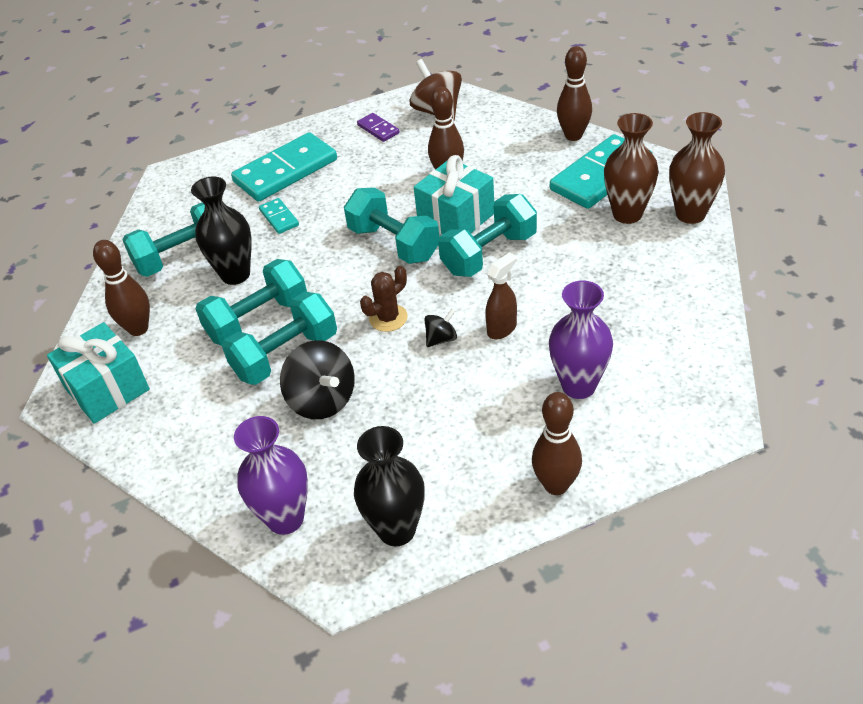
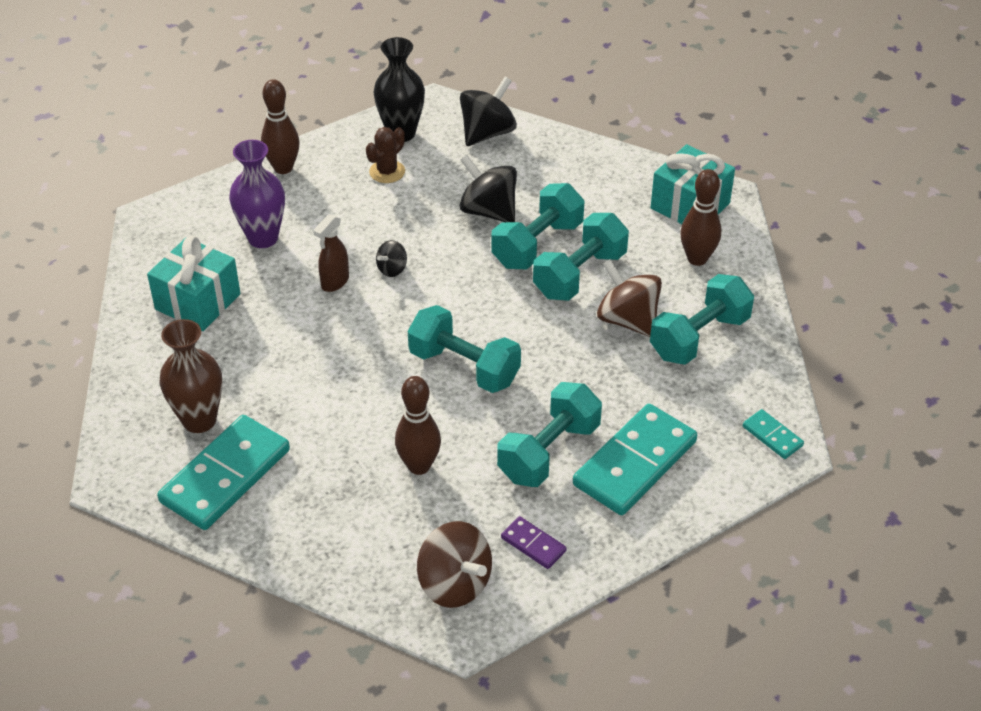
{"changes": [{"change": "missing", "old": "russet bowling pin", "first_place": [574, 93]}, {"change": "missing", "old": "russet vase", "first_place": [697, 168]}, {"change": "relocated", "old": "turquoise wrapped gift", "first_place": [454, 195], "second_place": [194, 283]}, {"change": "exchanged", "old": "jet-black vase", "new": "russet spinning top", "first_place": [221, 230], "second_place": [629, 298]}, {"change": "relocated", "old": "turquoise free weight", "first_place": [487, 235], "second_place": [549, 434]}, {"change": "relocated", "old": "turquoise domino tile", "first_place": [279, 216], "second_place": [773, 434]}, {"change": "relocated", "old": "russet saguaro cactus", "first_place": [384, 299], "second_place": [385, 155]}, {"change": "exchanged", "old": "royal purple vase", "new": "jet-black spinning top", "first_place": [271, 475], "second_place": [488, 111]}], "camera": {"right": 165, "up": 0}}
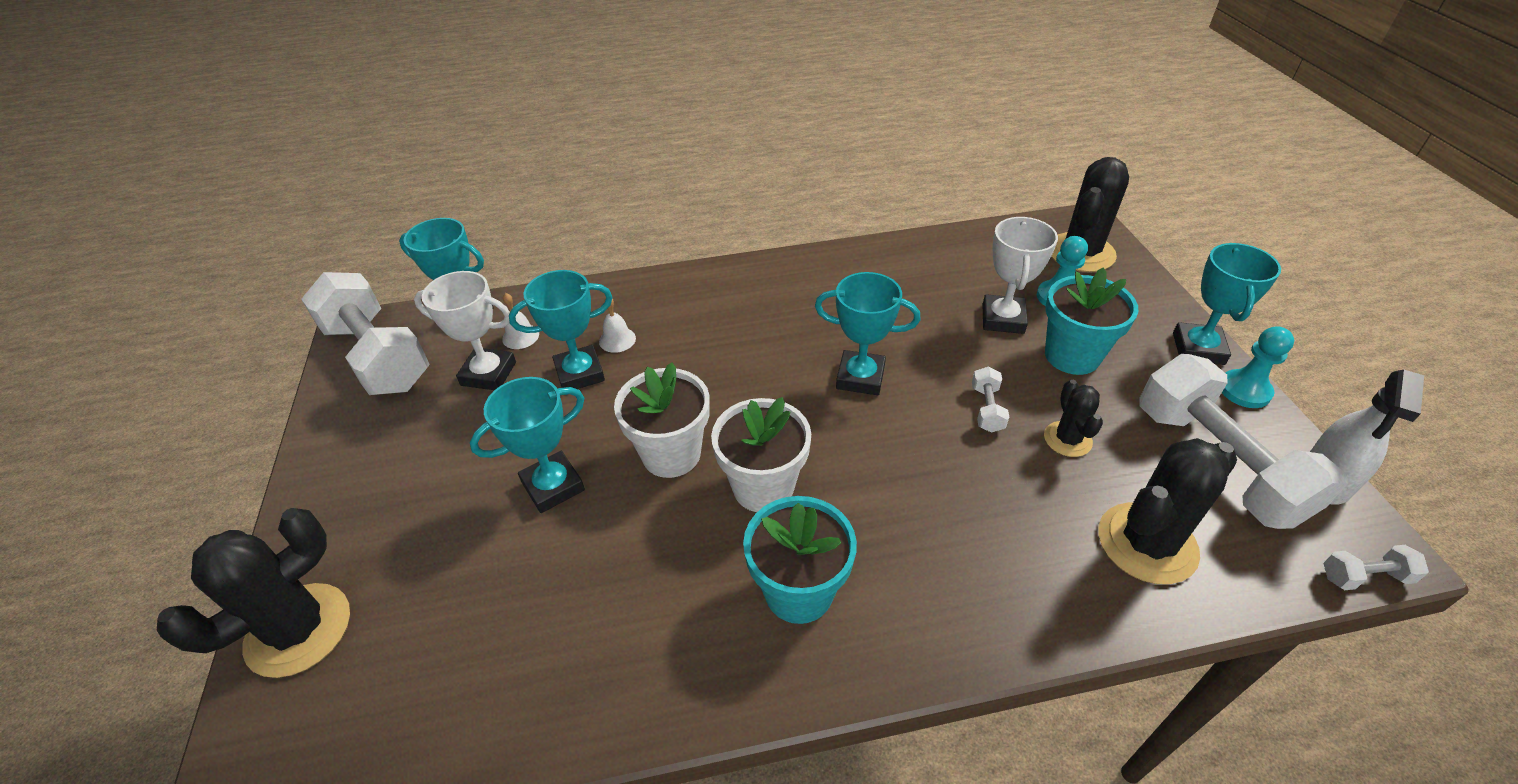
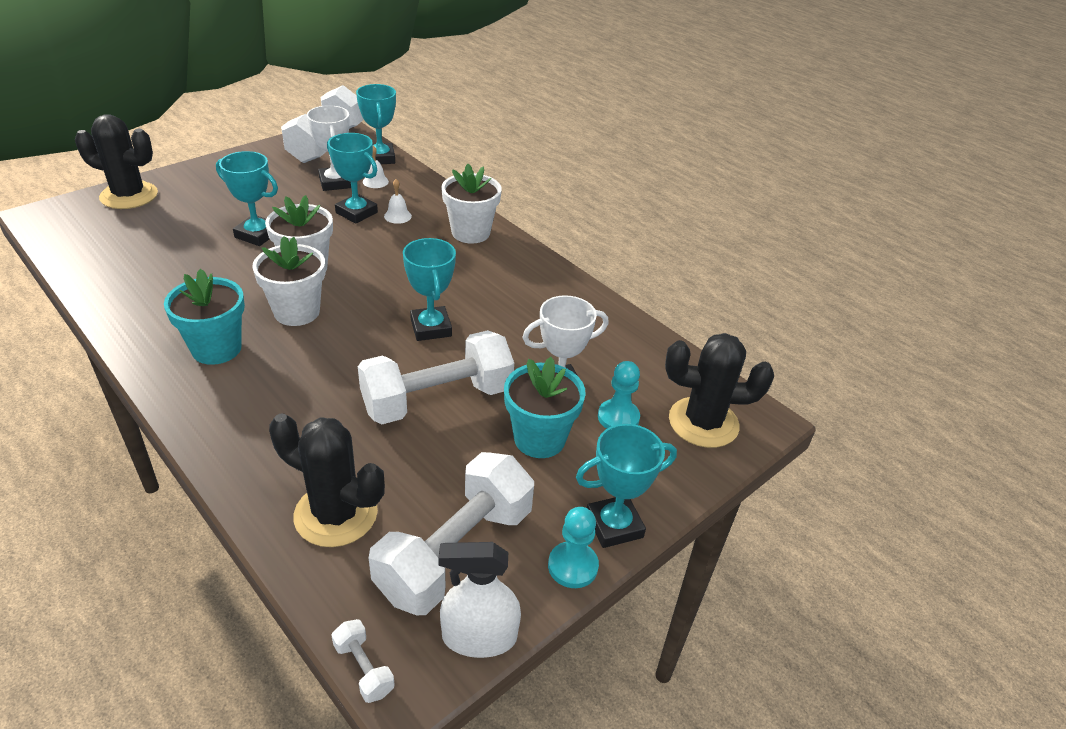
{"changes": [{"change": "size", "old": "snow-white free weight", "first_place": [990, 400], "second_place": [436, 377], "factor": 2.49}, {"change": "missing", "old": "jet-black saguaro cactus", "first_place": [1073, 418]}, {"change": "appeared", "new": "snow-white potted plant", "second_place": [471, 203]}], "camera": {"right": 55, "up": -5}}
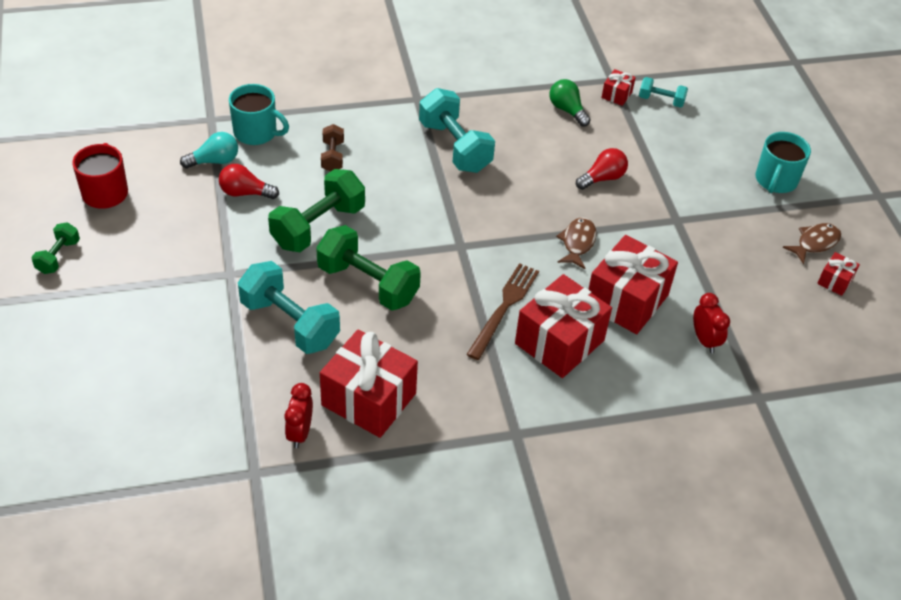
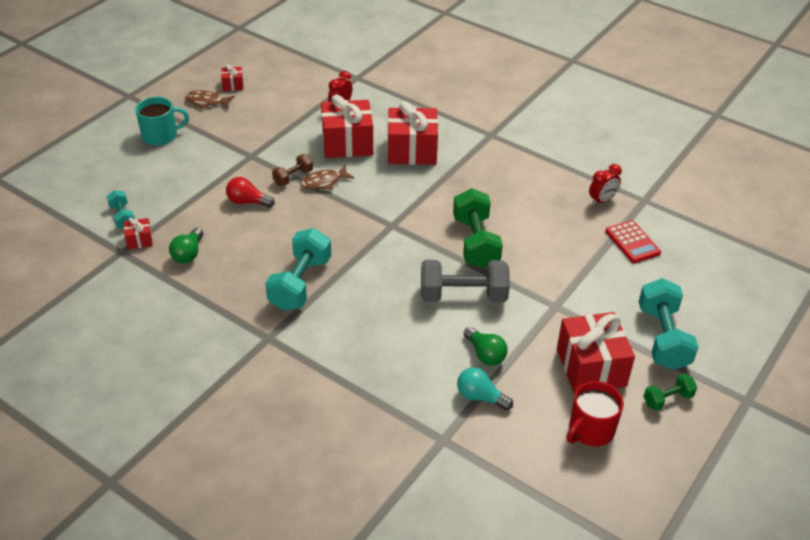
{"changes": [{"change": "missing", "old": "turquoise tea mug", "first_place": [259, 114]}, {"change": "relocated", "old": "russet free weight", "first_place": [332, 148], "second_place": [292, 170]}, {"change": "colour", "old": "red bulb", "new": "emerald bulb", "first_place": [249, 181], "second_place": [486, 346]}, {"change": "colour", "old": "emerald free weight", "new": "ash-grey free weight", "first_place": [316, 210], "second_place": [465, 281]}, {"change": "relocated", "old": "turquoise free weight", "first_place": [289, 307], "second_place": [668, 324]}, {"change": "missing", "old": "russet table fork", "first_place": [502, 311]}, {"change": "relocated", "old": "red wrapped gift", "first_place": [369, 383], "second_place": [596, 353]}, {"change": "appeared", "new": "red pocket calculator", "second_place": [633, 241]}], "camera": {"right": -130, "up": -5}}
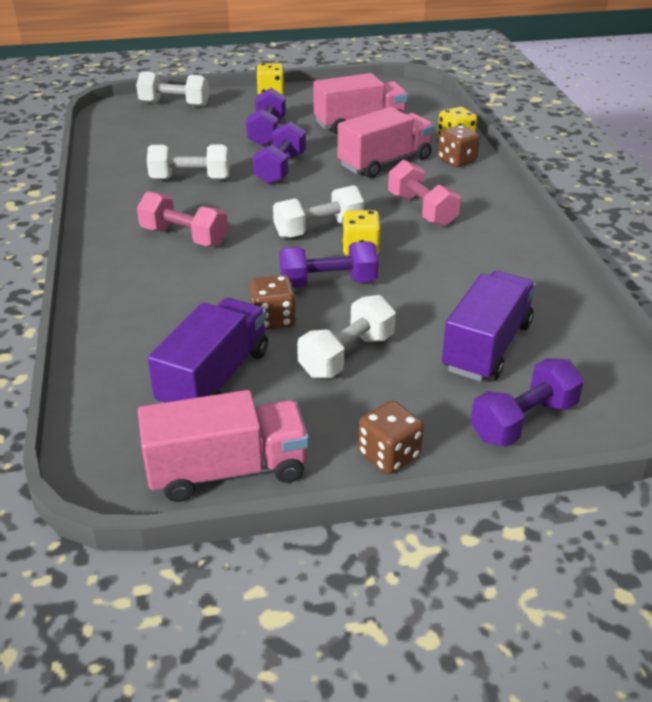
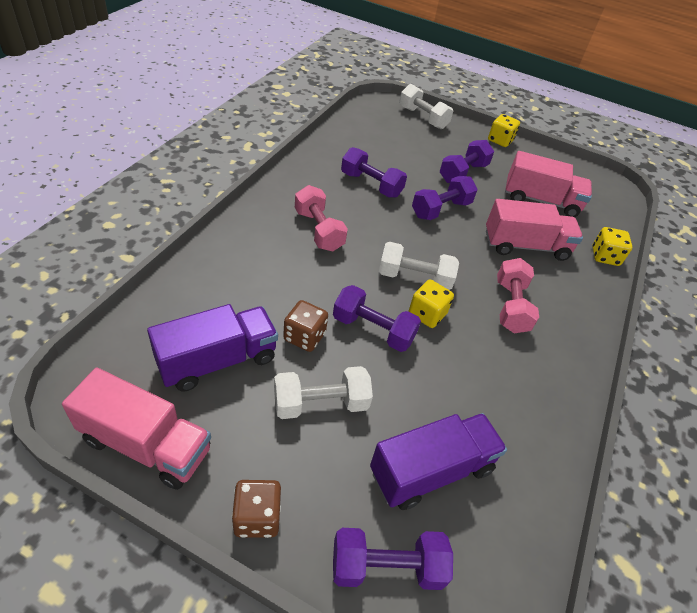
{"changes": [{"change": "missing", "old": "russet die", "first_place": [459, 146]}, {"change": "colour", "old": "snow-white free weight", "new": "royal purple free weight", "first_place": [188, 162], "second_place": [374, 172]}], "camera": {"right": 30, "up": 10}}
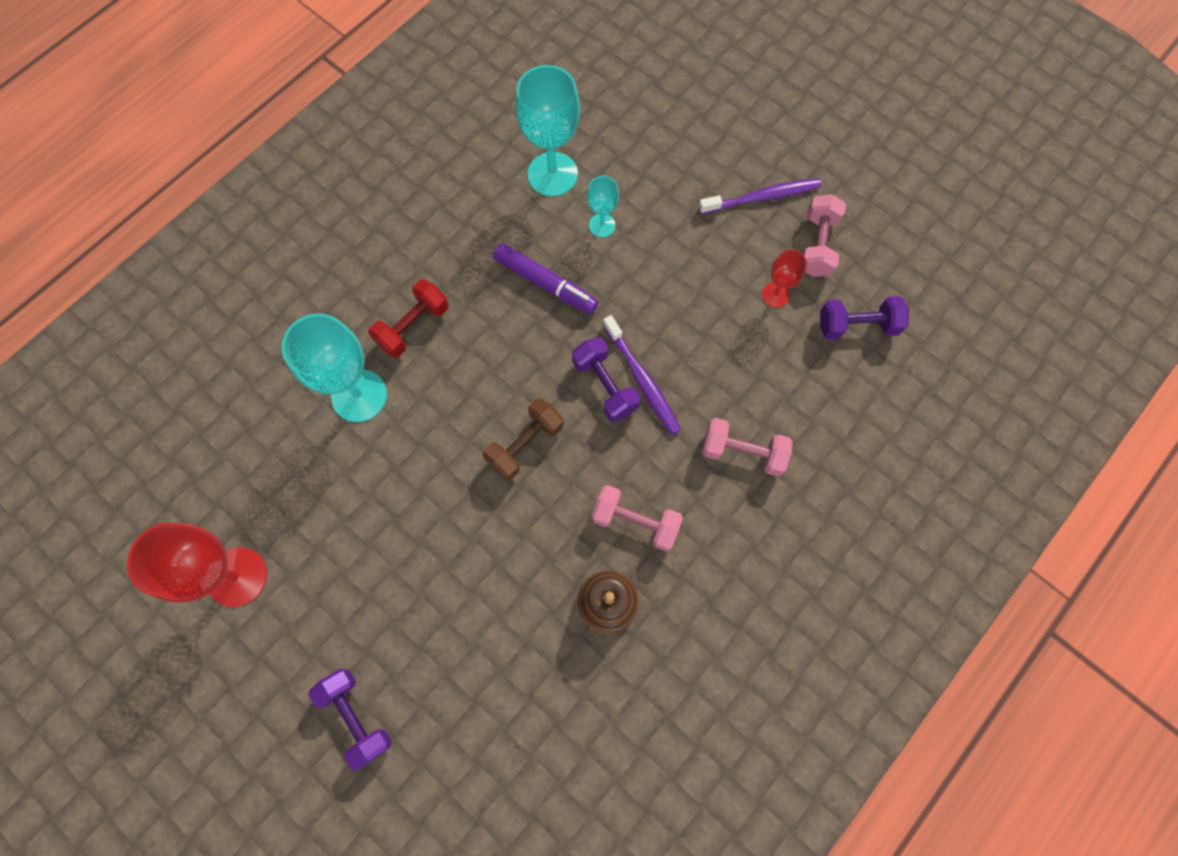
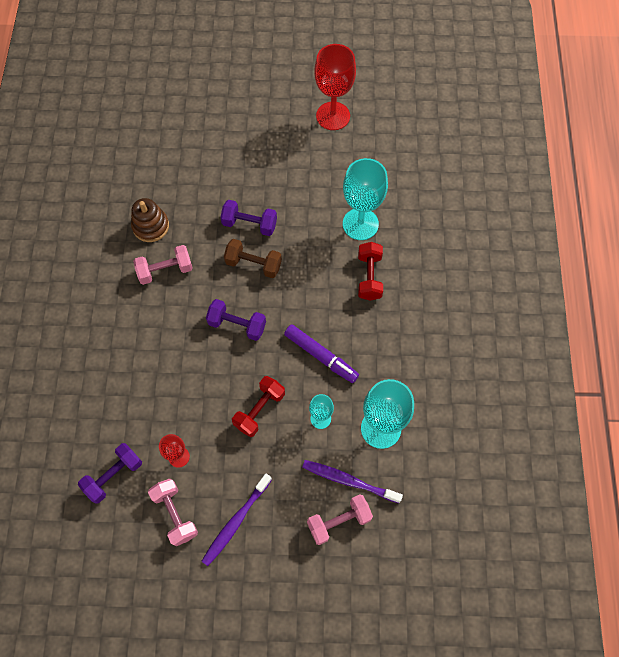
{"changes": [{"change": "spun", "old": "royal purple felt pen", "first_place": [545, 278], "second_place": [321, 353], "degrees": -135}, {"change": "relocated", "old": "royal purple dental brush", "first_place": [642, 375], "second_place": [352, 481]}, {"change": "spun", "old": "russet free weight", "first_place": [523, 439], "second_place": [253, 258], "degrees": -75}, {"change": "relocated", "old": "rose-pink free weight", "first_place": [747, 447], "second_place": [340, 519]}, {"change": "relocated", "old": "royal purple free weight", "first_place": [350, 719], "second_place": [248, 218]}, {"change": "appeared", "new": "red free weight", "second_place": [258, 406]}], "camera": {"right": 140, "up": -5}}
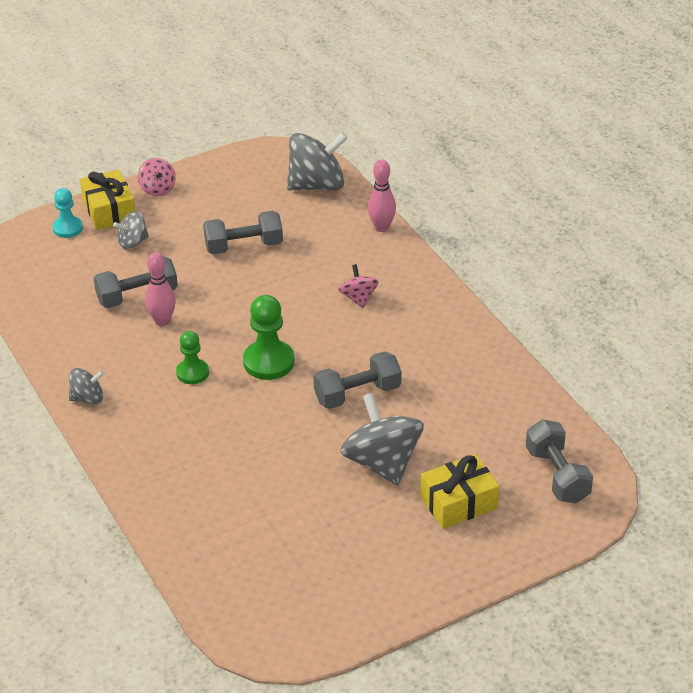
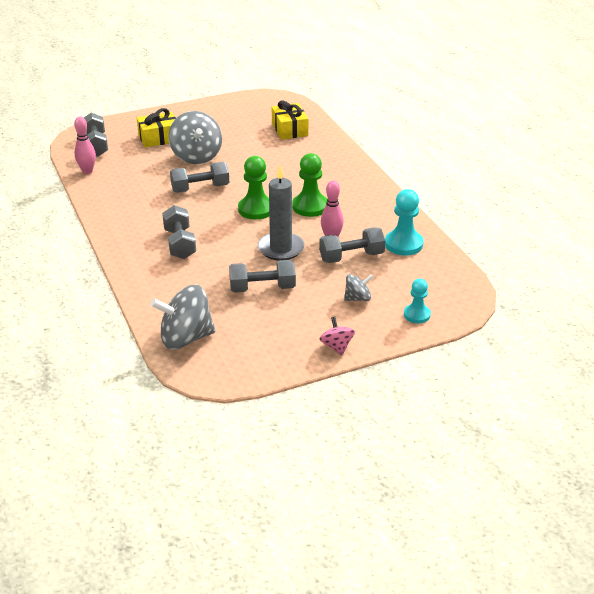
{"changes": [{"change": "relocated", "old": "rose-pink bowling pin", "first_place": [382, 195], "second_place": [85, 145]}, {"change": "relocated", "old": "golden wrapped gift", "first_place": [107, 199], "second_place": [290, 120]}, {"change": "exchanged", "old": "rose-pink spinning top", "new": "ash-grey free weight", "first_place": [358, 286], "second_place": [179, 232]}, {"change": "size", "old": "emerald game pawn", "first_place": [192, 357], "second_place": [309, 185], "factor": 1.58}, {"change": "missing", "old": "ash-grey spinning top", "first_place": [86, 386]}, {"change": "appeared", "new": "ash-grey pillar candle", "second_place": [281, 213]}, {"change": "appeared", "new": "turquoise game pawn", "second_place": [404, 222]}], "camera": {"right": -175, "up": -5}}
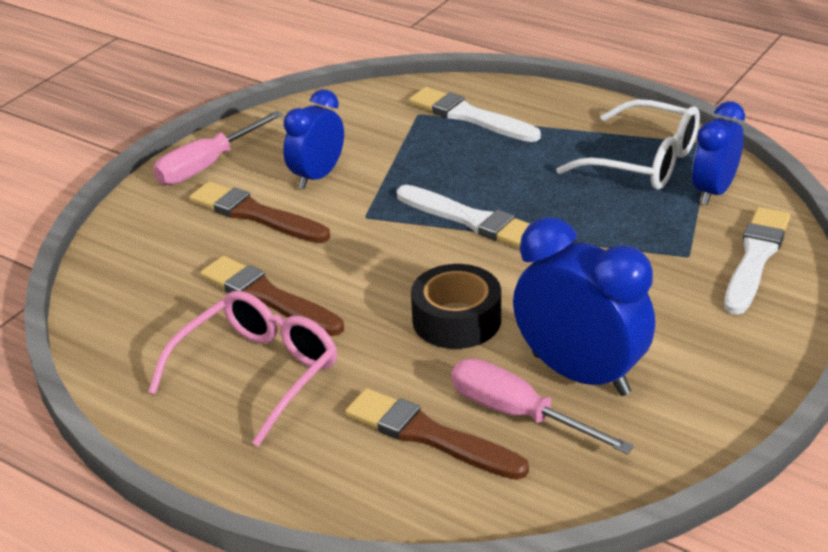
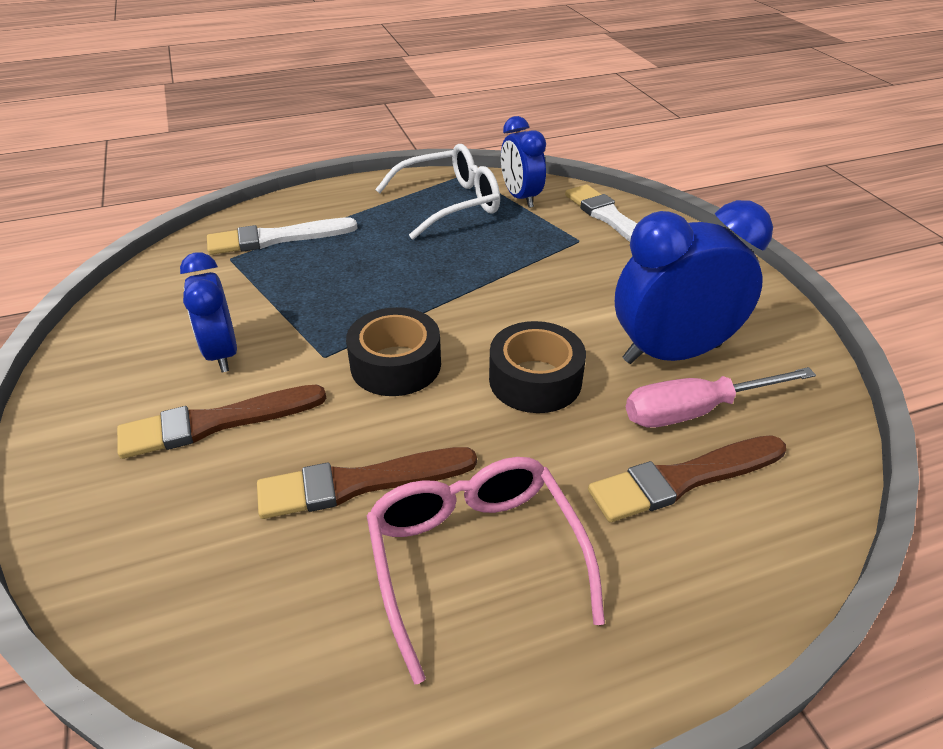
{"changes": [{"change": "missing", "old": "rose-pink screwdriver", "first_place": [218, 148]}, {"change": "missing", "old": "snow-white brush", "first_place": [463, 216]}, {"change": "appeared", "new": "jet-black tape", "second_place": [393, 351]}], "camera": {"right": -55, "up": 5}}
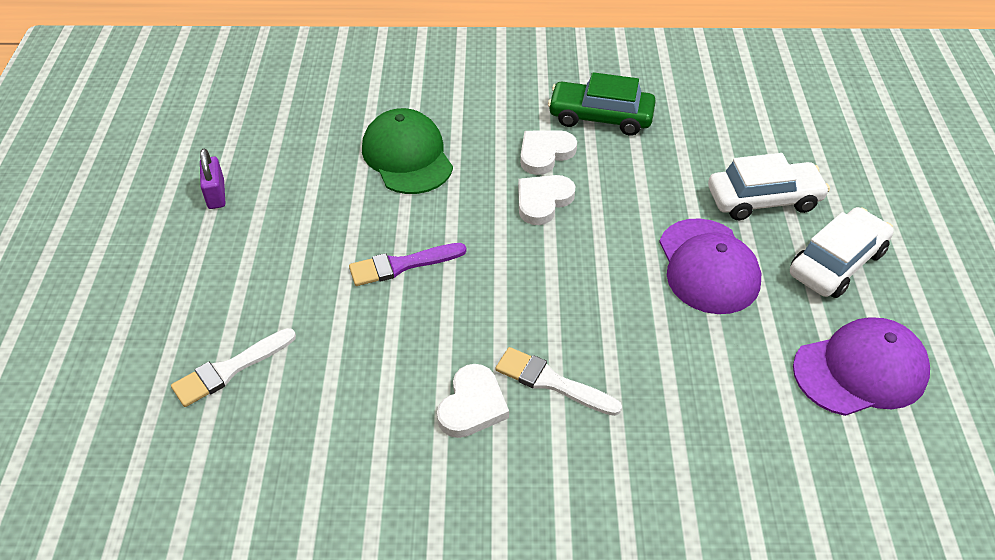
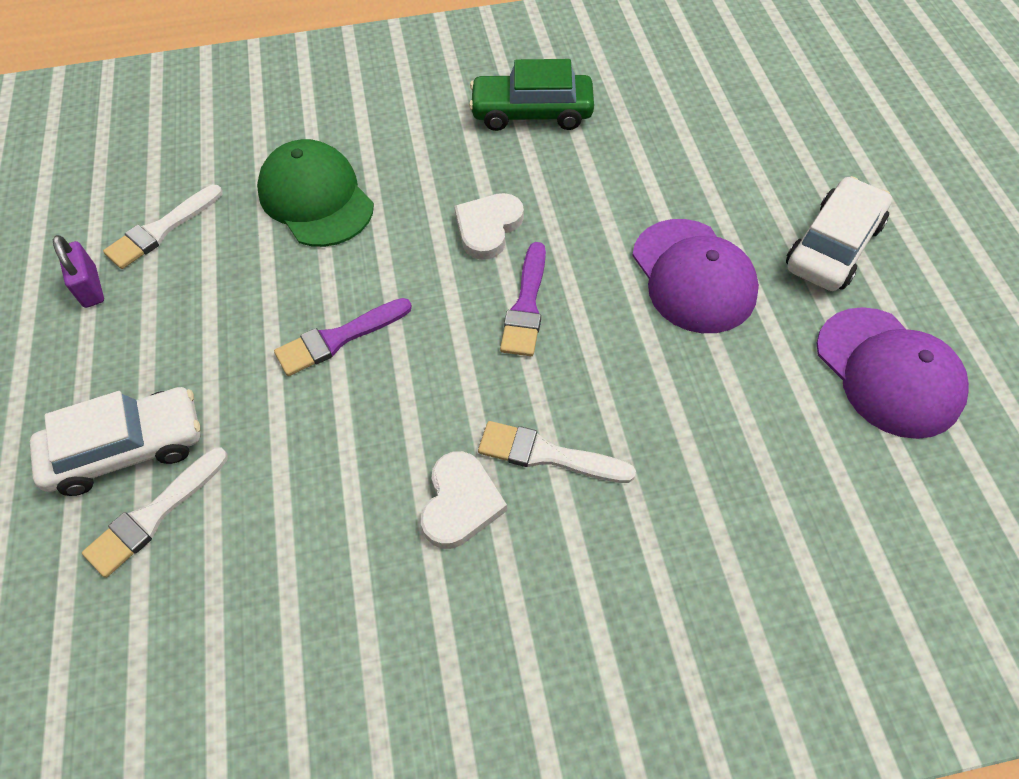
{"changes": [{"change": "missing", "old": "snow-white love heart", "first_place": [548, 152]}, {"change": "relocated", "old": "snow-white car", "first_place": [769, 186], "second_place": [115, 441]}, {"change": "spun", "old": "royal purple peaked cap", "first_place": [861, 366], "second_place": [893, 373], "degrees": 90}, {"change": "appeared", "new": "snow-white brush", "second_place": [163, 227]}, {"change": "appeared", "new": "royal purple brush", "second_place": [523, 299]}], "camera": {"right": -10, "up": 10}}
